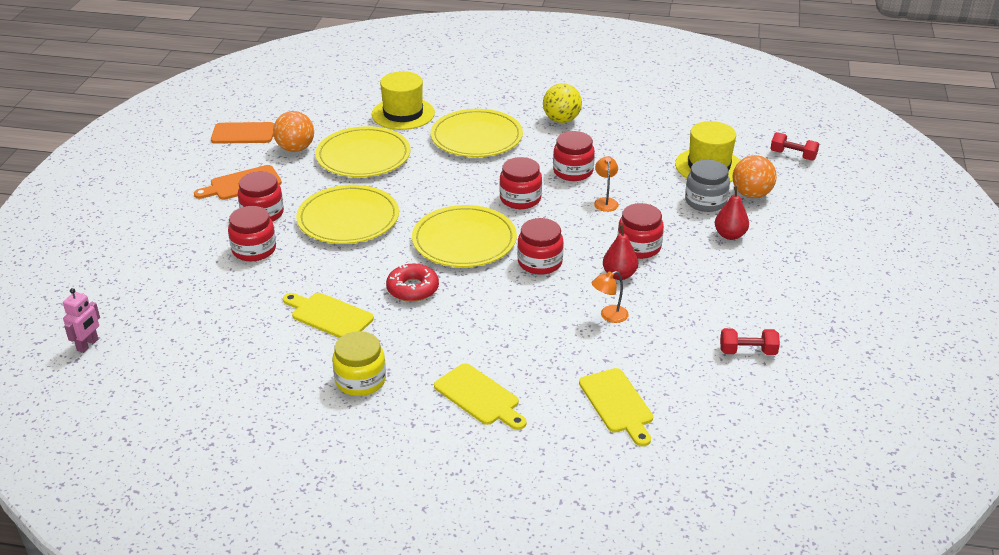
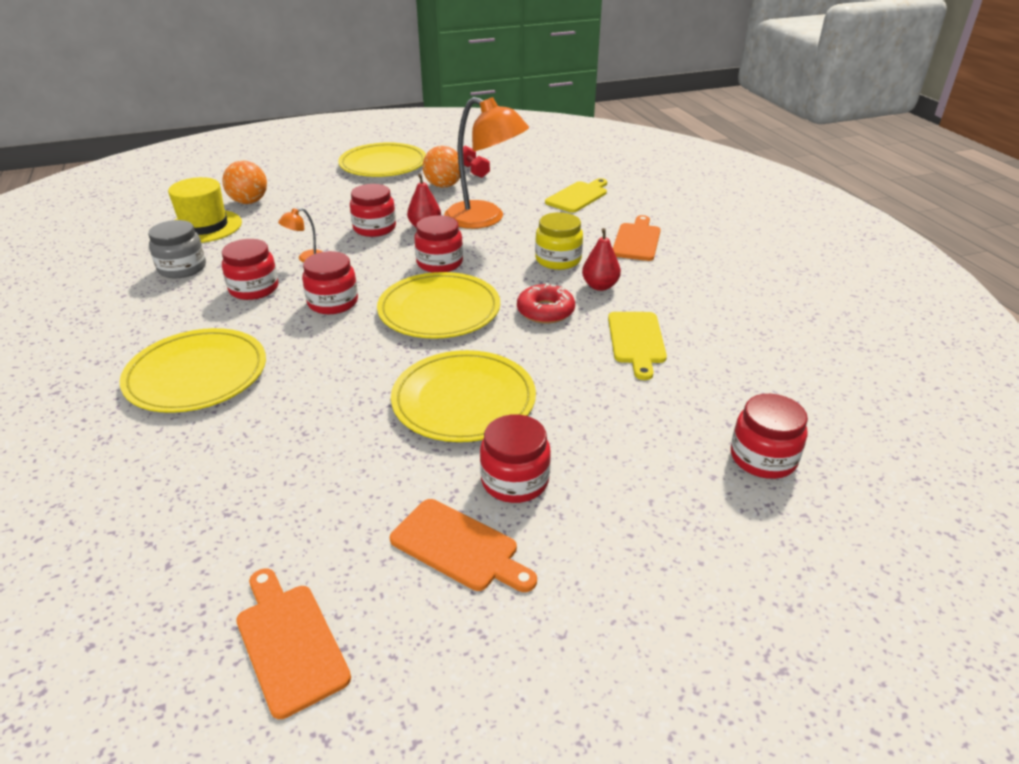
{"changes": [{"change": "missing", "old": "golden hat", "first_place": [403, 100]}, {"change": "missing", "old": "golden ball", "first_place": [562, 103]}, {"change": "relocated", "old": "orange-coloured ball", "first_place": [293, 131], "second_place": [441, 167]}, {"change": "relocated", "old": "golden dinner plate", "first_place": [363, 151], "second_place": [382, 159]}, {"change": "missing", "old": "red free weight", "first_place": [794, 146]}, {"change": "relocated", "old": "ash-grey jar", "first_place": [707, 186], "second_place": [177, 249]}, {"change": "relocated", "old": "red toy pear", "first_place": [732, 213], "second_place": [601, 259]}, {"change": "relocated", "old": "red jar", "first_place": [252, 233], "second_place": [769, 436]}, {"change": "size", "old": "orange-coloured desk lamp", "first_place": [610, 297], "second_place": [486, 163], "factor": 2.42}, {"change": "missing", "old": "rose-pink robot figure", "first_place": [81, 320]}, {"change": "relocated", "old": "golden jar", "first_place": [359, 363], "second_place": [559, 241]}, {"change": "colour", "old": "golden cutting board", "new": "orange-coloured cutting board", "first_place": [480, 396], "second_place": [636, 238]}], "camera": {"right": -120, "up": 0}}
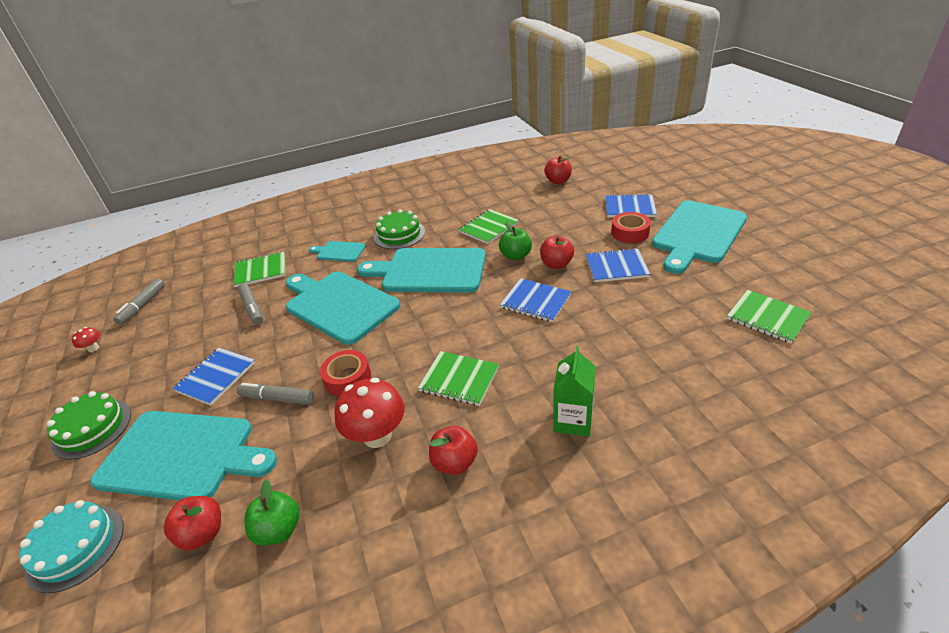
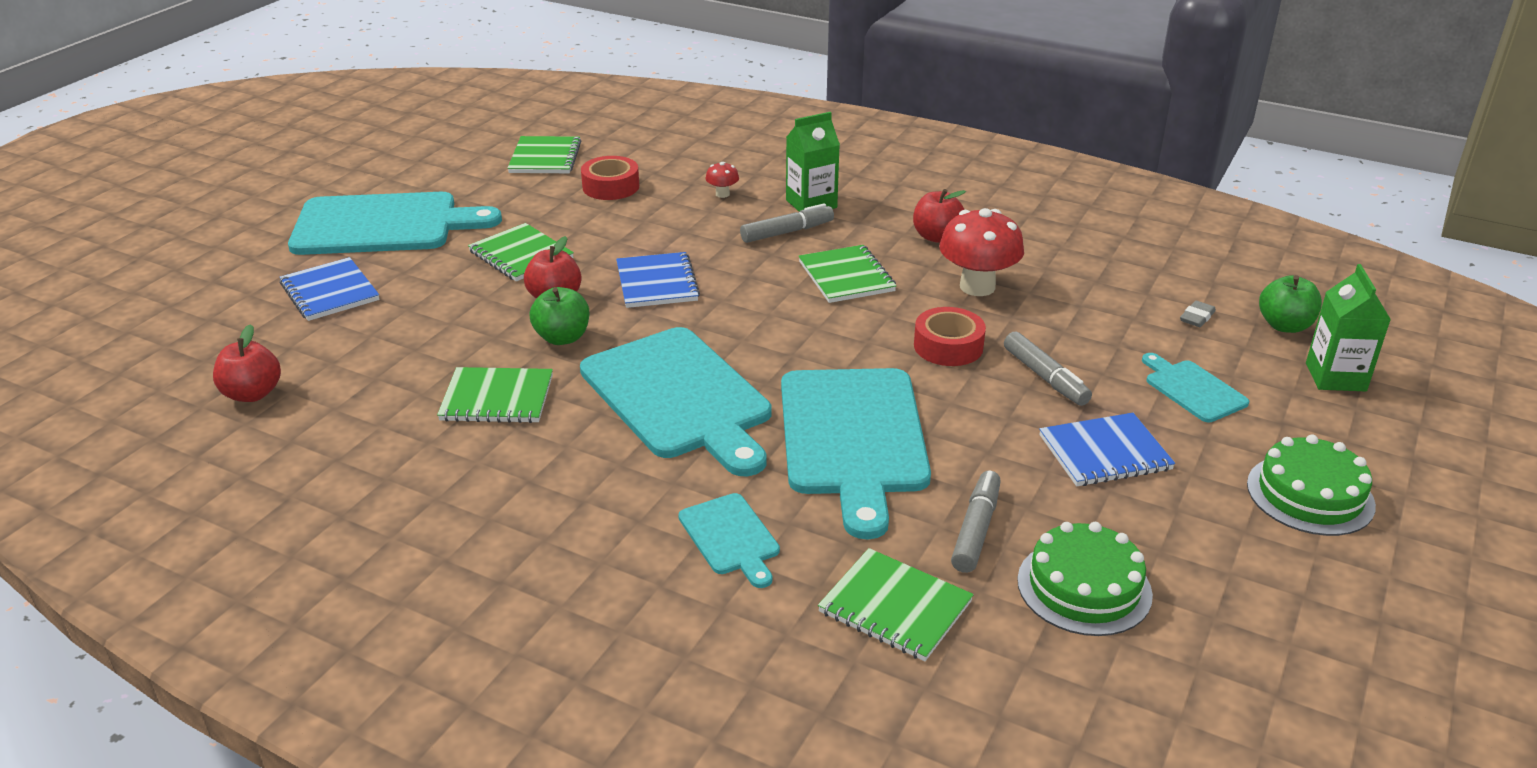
{"changes": [{"change": "relocated", "old": "emerald cake", "first_place": [399, 229], "second_place": [1085, 579]}, {"change": "relocated", "old": "red tape", "first_place": [631, 227], "second_place": [610, 178]}, {"change": "colour", "old": "royal blue notebook", "new": "emerald notebook", "first_place": [618, 265], "second_place": [521, 252]}, {"change": "relocated", "old": "ash-grey felt pen", "first_place": [139, 301], "second_place": [787, 223]}, {"change": "relocated", "old": "red fungus", "first_place": [86, 339], "second_place": [722, 180]}, {"change": "size", "old": "turquoise cutting board", "first_place": [183, 455], "second_place": [1195, 387], "factor": 0.48}, {"change": "relocated", "old": "emerald apple fruit", "first_place": [272, 512], "second_place": [1290, 304]}, {"change": "exchanged", "old": "red apple fruit", "new": "ash-grey pencil eraser", "first_place": [192, 523], "second_place": [1198, 314]}, {"change": "exchanged", "old": "turquoise cake", "new": "emerald juice carton", "first_place": [71, 546], "second_place": [1348, 327]}], "camera": {"right": -135, "up": -5}}
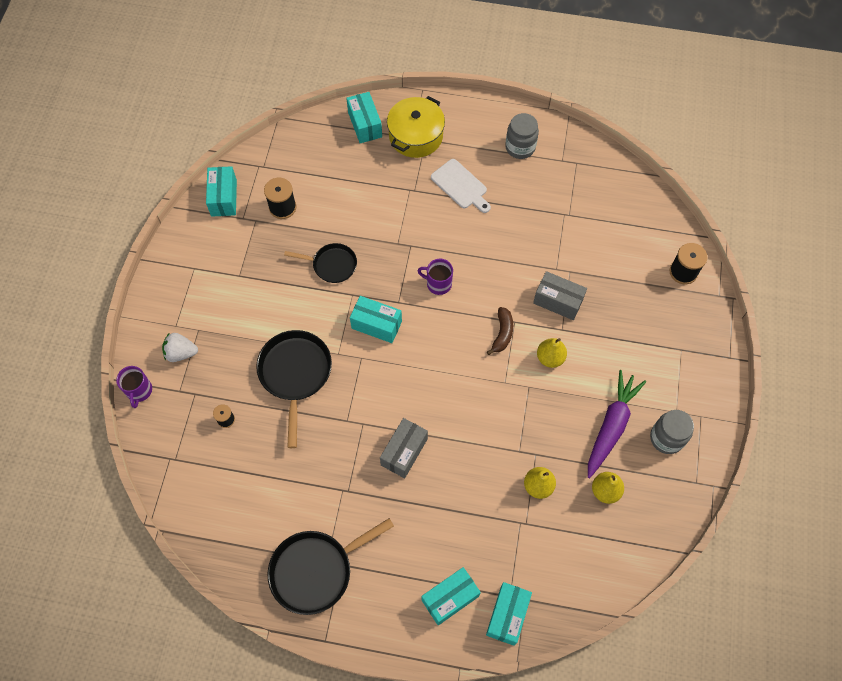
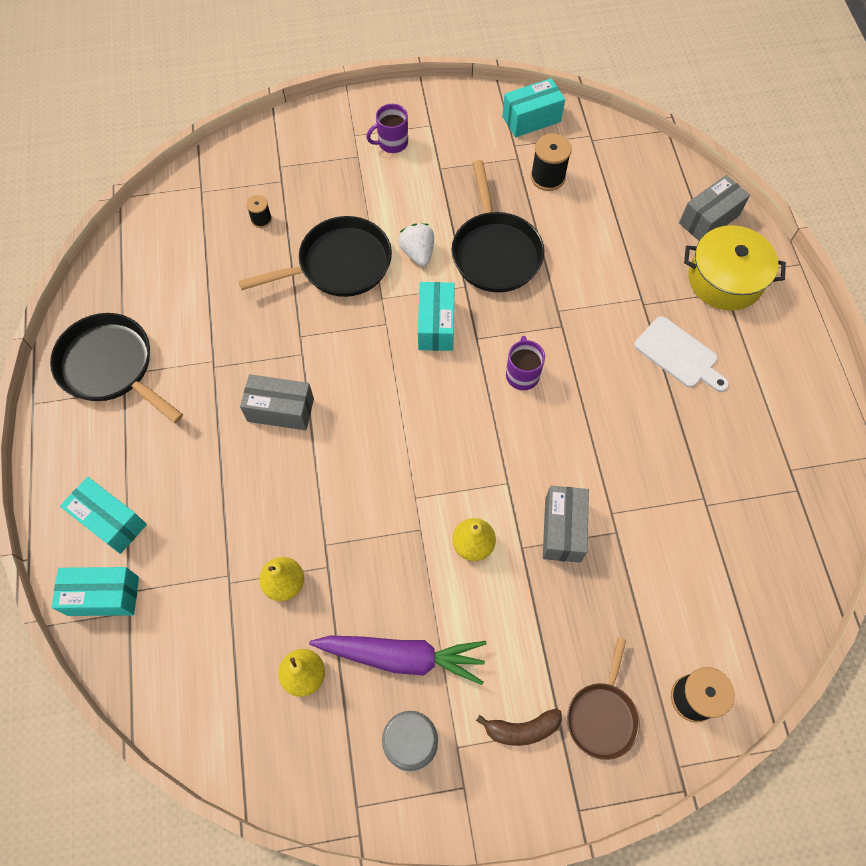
{"changes": [{"change": "colour", "old": "turquoise parcel", "new": "ash-grey parcel", "first_place": [364, 117], "second_place": [714, 208]}, {"change": "missing", "old": "ash-grey jar", "first_place": [522, 136]}, {"change": "spun", "old": "snow-white cutting board", "first_place": [461, 186], "second_place": [681, 354], "degrees": -75}, {"change": "size", "old": "jet-black skillet", "first_place": [320, 263], "second_place": [498, 226], "factor": 1.62}, {"change": "relocated", "old": "russet banana", "first_place": [500, 331], "second_place": [519, 727]}, {"change": "relocated", "old": "snow-white toy strawberry", "first_place": [180, 347], "second_place": [416, 245]}, {"change": "relocated", "old": "royal purple tea mug", "first_place": [134, 387], "second_place": [387, 128]}, {"change": "appeared", "new": "russet skillet", "second_place": [603, 698]}], "camera": {"right": 70, "up": 0}}
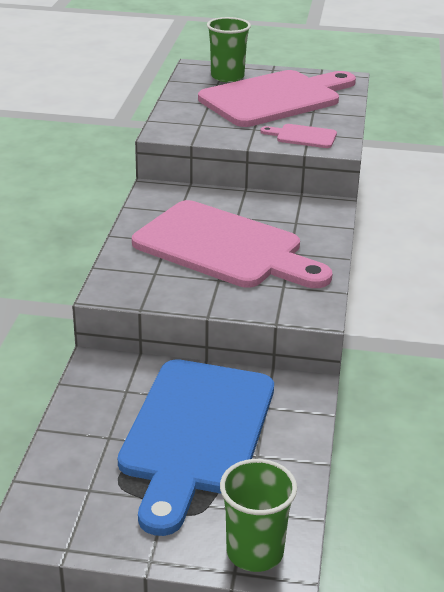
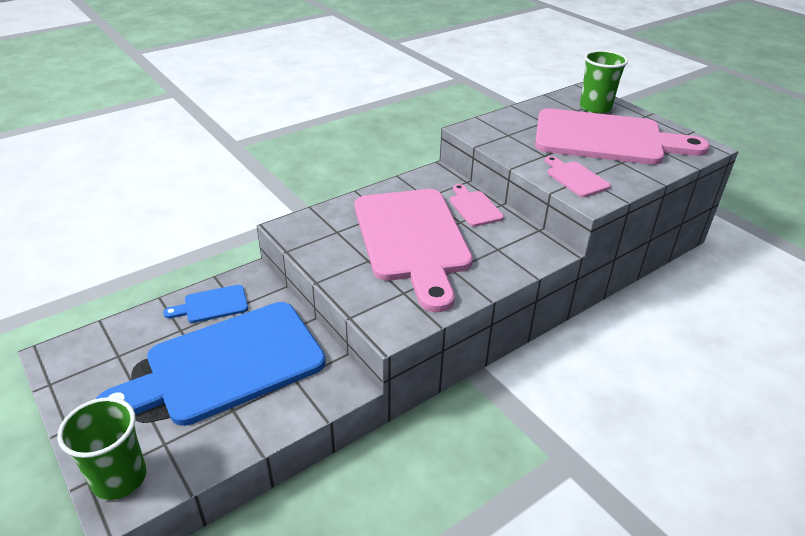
{"changes": [{"change": "appeared", "new": "rose-pink cutting board", "second_place": [477, 205]}, {"change": "appeared", "new": "royal blue cutting board", "second_place": [205, 304]}], "camera": {"right": 45, "up": 5}}
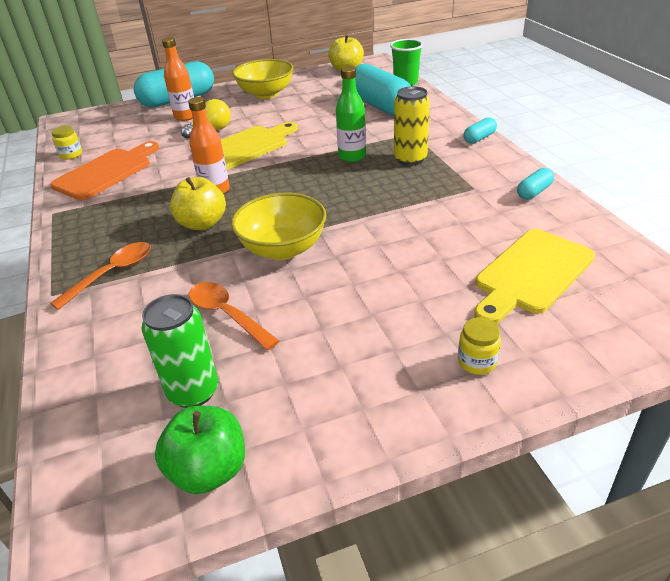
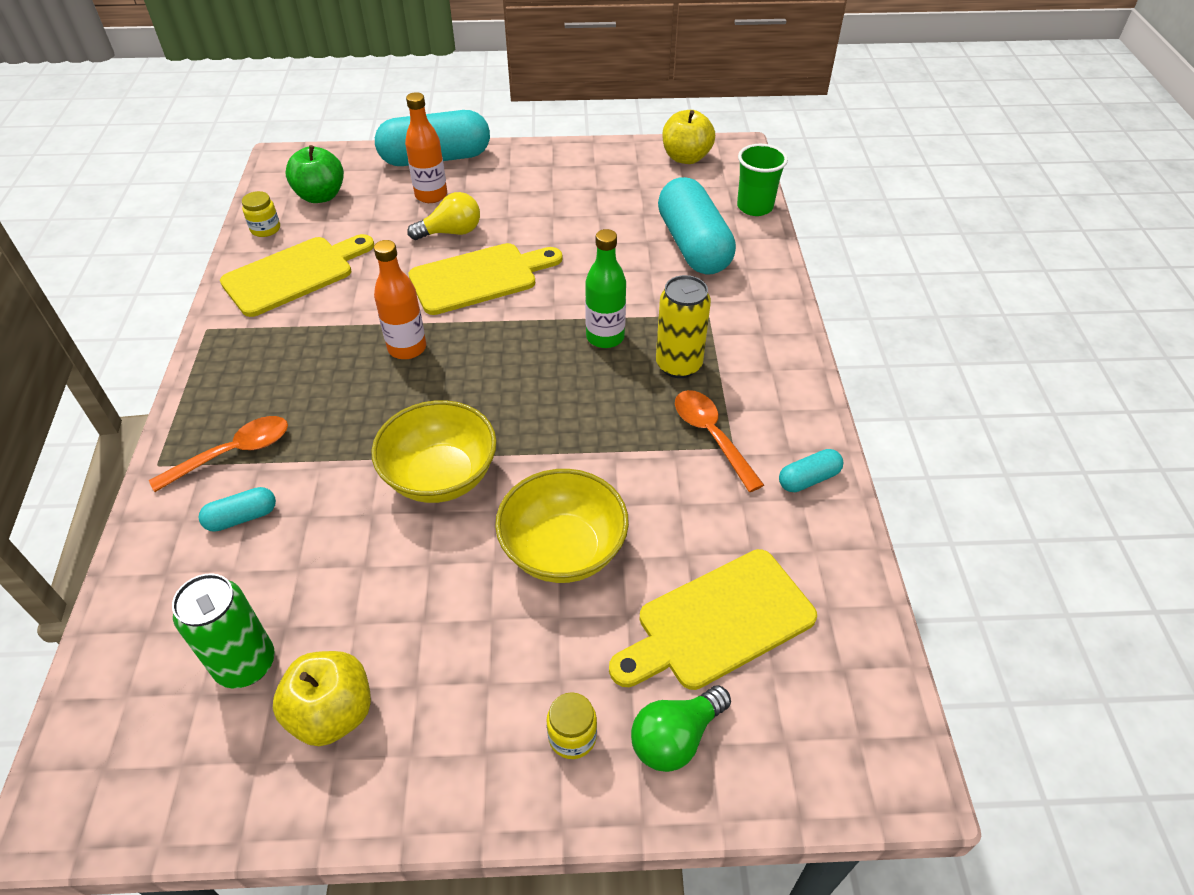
{"changes": [{"change": "relocated", "old": "golden deep dish", "first_place": [263, 79], "second_place": [562, 526]}, {"change": "relocated", "old": "turquoise capsule", "first_place": [480, 130], "second_place": [237, 509]}, {"change": "colour", "old": "orange-coloured cutting board", "new": "golden cutting board", "first_place": [104, 170], "second_place": [297, 275]}, {"change": "relocated", "old": "golden apple fruit", "first_place": [198, 203], "second_place": [322, 698]}, {"change": "relocated", "old": "orange-coloured teaspoon", "first_place": [234, 316], "second_place": [719, 441]}, {"change": "relocated", "old": "emerald apple fruit", "first_place": [200, 450], "second_place": [314, 174]}, {"change": "appeared", "new": "emerald bulb", "second_place": [681, 728]}], "camera": {"right": 15, "up": 10}}
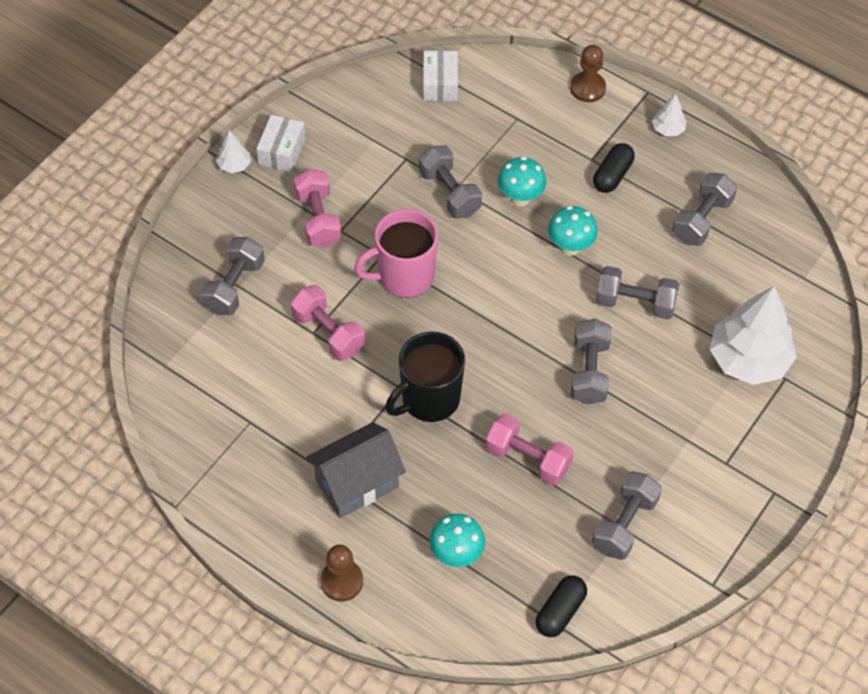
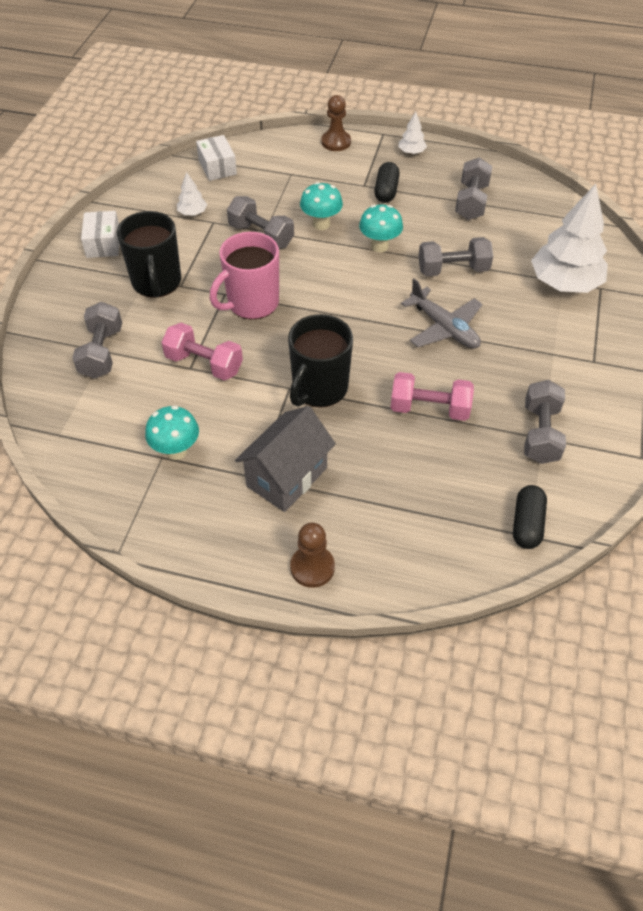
{"changes": [{"change": "relocated", "old": "snow-white fir tree", "first_place": [233, 151], "second_place": [192, 193]}, {"change": "exchanged", "old": "rose-pink free weight", "new": "jet-black tea mug", "first_place": [318, 208], "second_place": [149, 254]}, {"change": "exchanged", "old": "ash-grey free weight", "new": "ash-grey aeroplane", "first_place": [591, 362], "second_place": [441, 314]}, {"change": "relocated", "old": "turquoise fungus", "first_place": [457, 540], "second_place": [172, 432]}], "camera": {"right": -20, "up": -5}}
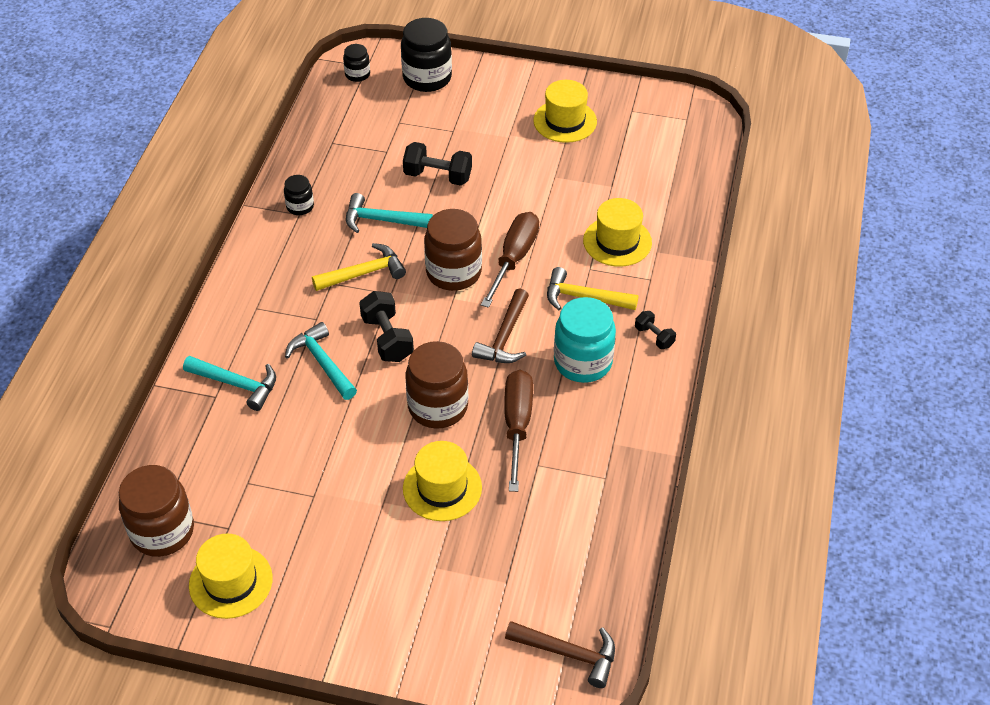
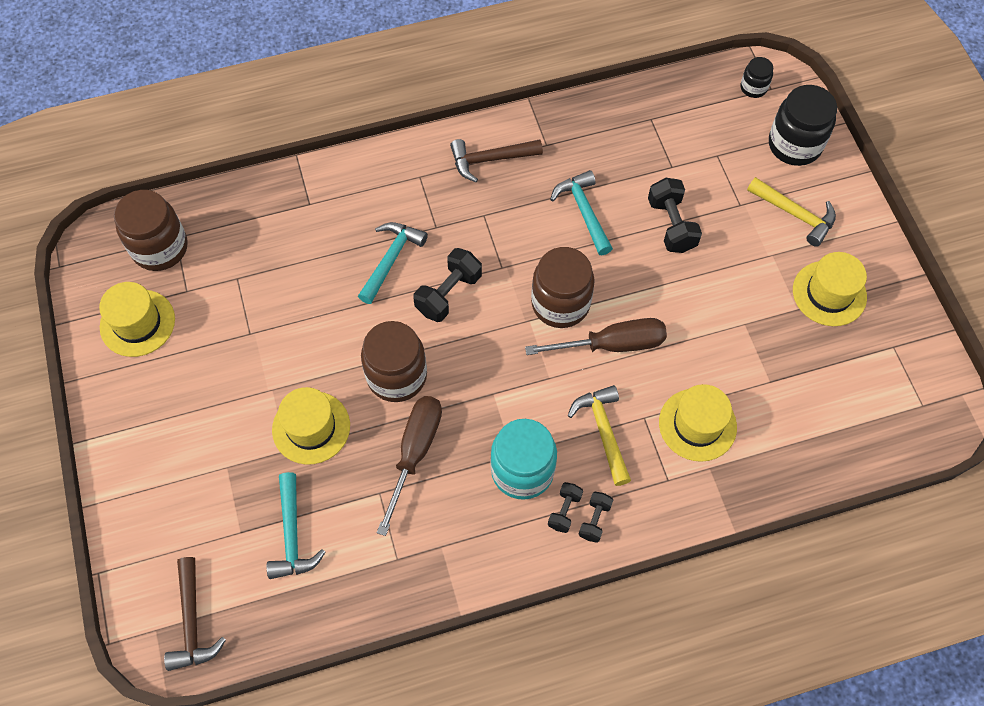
{"changes": [{"change": "missing", "old": "jet-black jar", "first_place": [299, 195]}, {"change": "relocated", "old": "golden hammer", "first_place": [359, 267], "second_place": [791, 212]}, {"change": "relocated", "old": "russet hammer", "first_place": [500, 325], "second_place": [496, 160]}, {"change": "relocated", "old": "turquoise hammer", "first_place": [229, 383], "second_place": [296, 525]}, {"change": "spun", "old": "russet screwdriver", "first_place": [518, 431], "second_place": [409, 466], "degrees": -45}, {"change": "appeared", "new": "jet-black free weight", "second_place": [565, 507]}], "camera": {"right": 60, "up": 15}}
